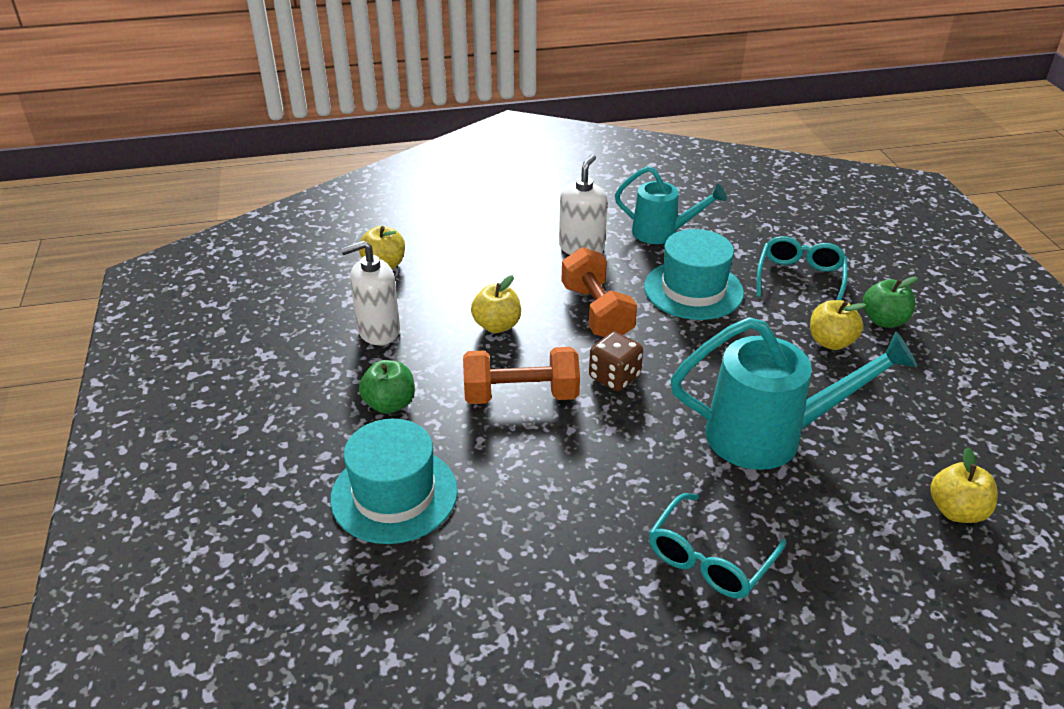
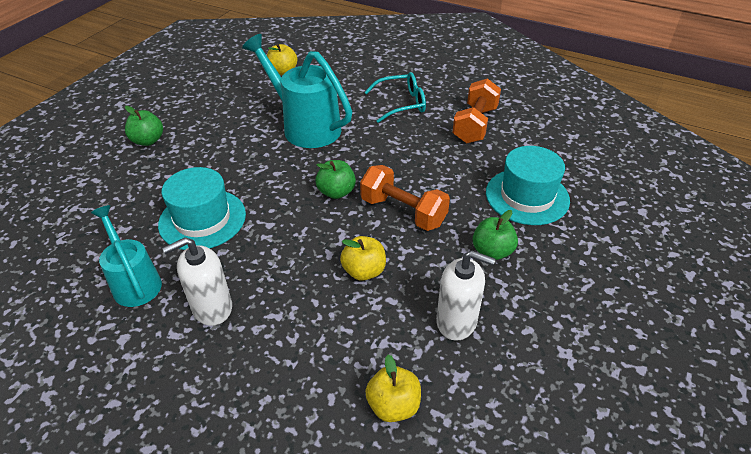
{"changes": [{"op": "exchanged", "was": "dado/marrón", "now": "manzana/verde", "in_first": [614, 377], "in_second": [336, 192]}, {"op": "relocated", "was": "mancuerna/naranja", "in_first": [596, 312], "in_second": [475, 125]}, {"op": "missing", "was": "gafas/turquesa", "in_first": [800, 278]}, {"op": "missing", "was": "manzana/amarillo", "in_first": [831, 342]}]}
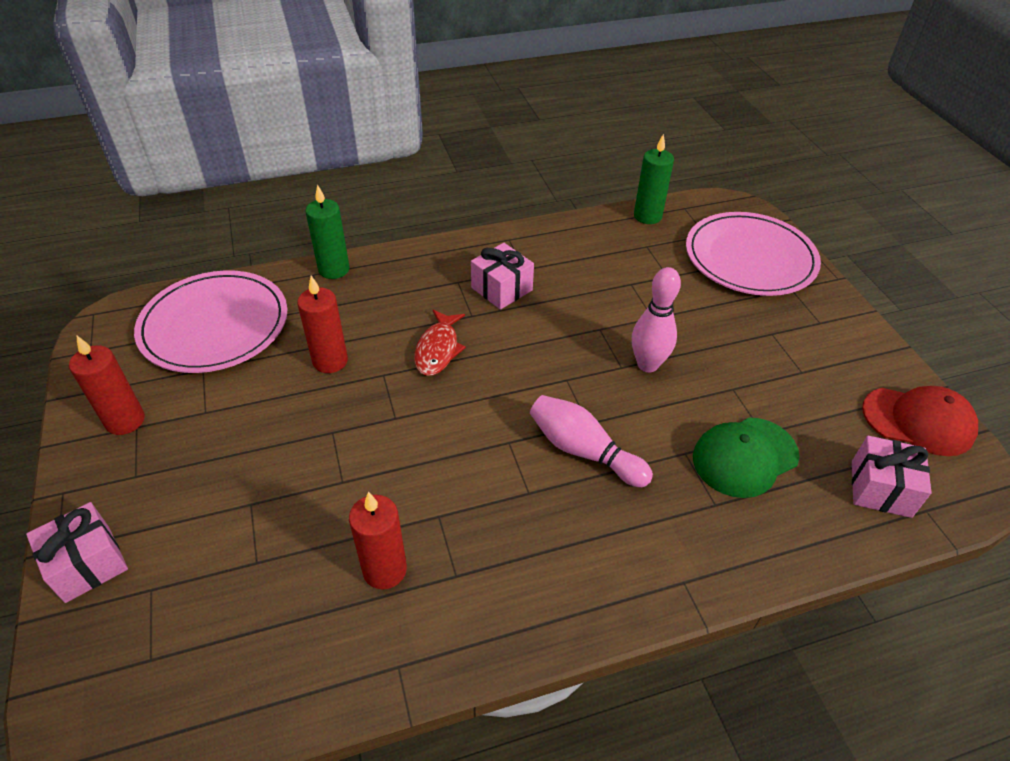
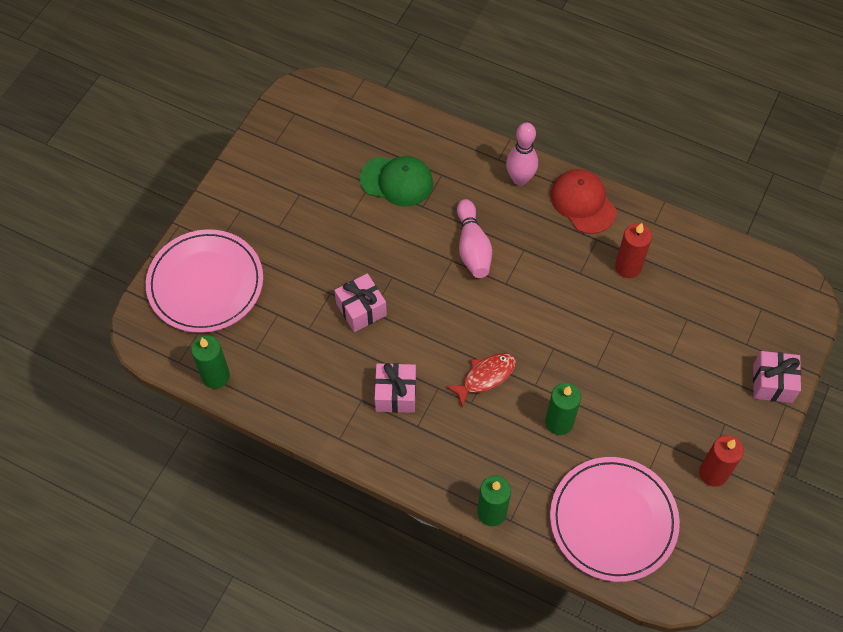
{"changes": [{"op": "relocated", "was": "regalo/rosa", "in_first": [880, 489], "in_second": [361, 309]}, {"op": "relocated", "was": "bolo/rosa", "in_first": [647, 364], "in_second": [520, 179]}, {"op": "colour", "was": "vela/rojo", "now": "vela/verde", "in_first": [330, 361], "in_second": [559, 422]}, {"op": "relocated", "was": "gorra/rojo", "in_first": [918, 421], "in_second": [583, 203]}]}
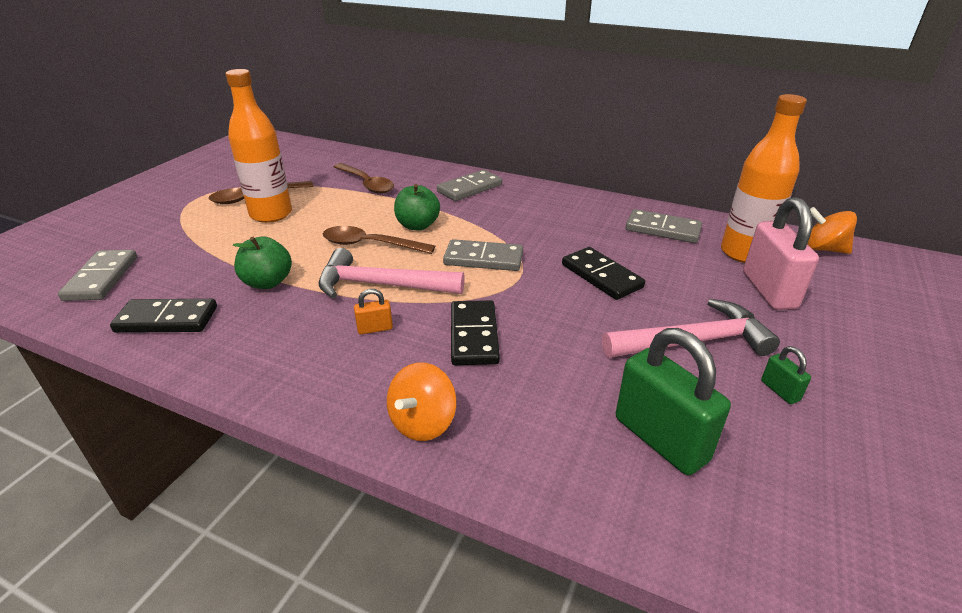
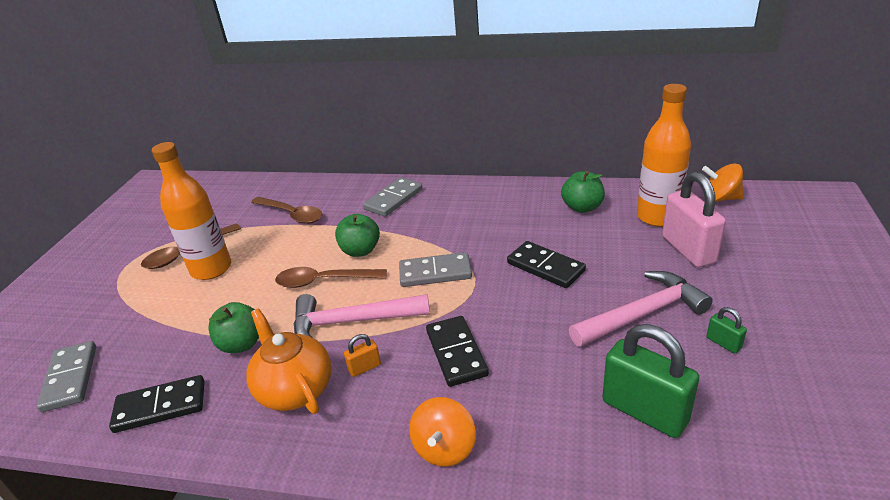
{"changes": [{"op": "appeared", "now": "tetera/naranja", "in_second": [295, 389]}, {"op": "exchanged", "was": "ficha de dominó/gris", "now": "manzana/verde", "in_first": [662, 229], "in_second": [582, 207]}]}
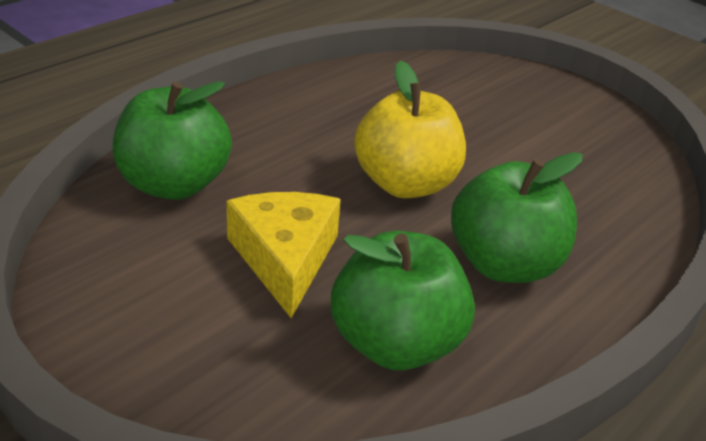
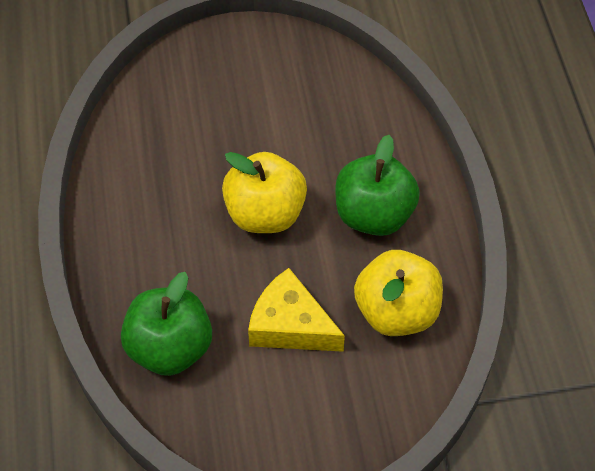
{"changes": [{"op": "colour", "was": "manzana/verde", "now": "manzana/amarillo", "in_first": [395, 343], "in_second": [396, 312]}]}
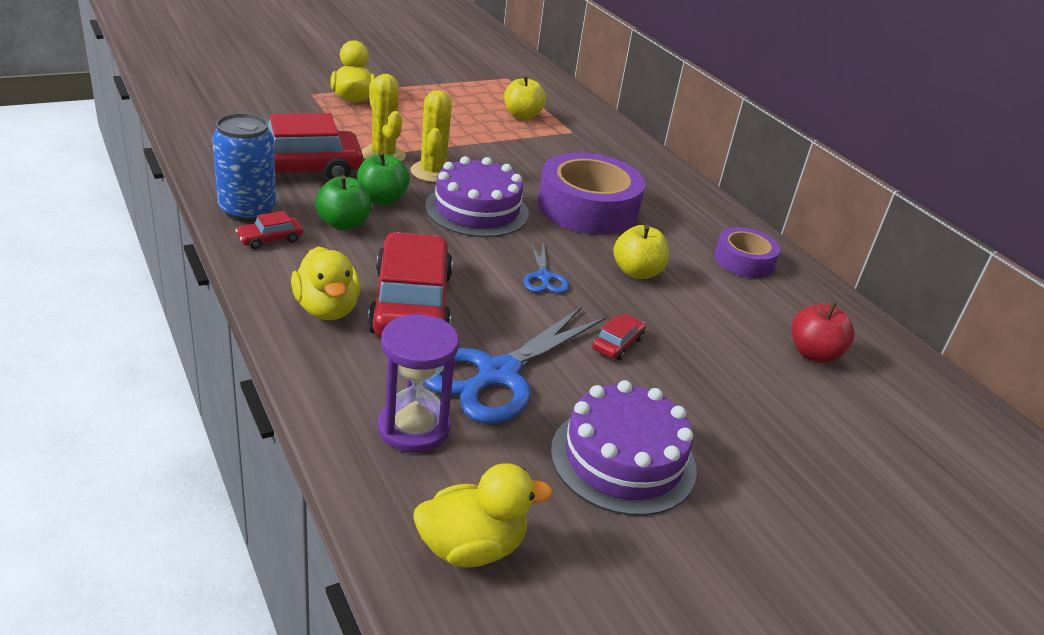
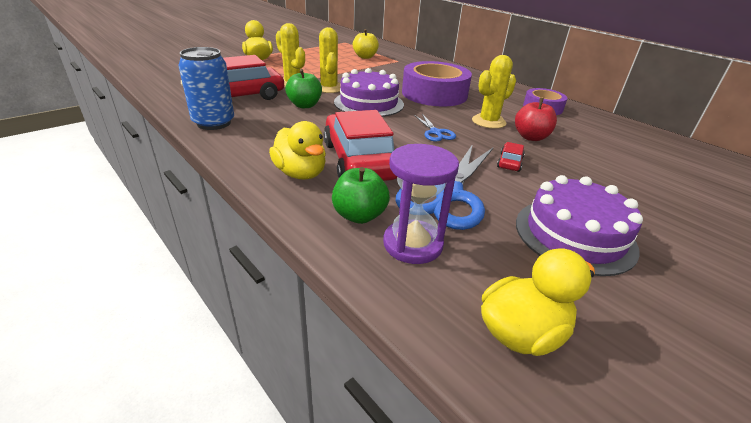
{"changes": [{"op": "relocated", "was": "manzana/verde", "in_first": [343, 224], "in_second": [359, 215]}, {"op": "exchanged", "was": "manzana/amarillo", "now": "cactus/amarillo", "in_first": [637, 272], "in_second": [488, 122]}, {"op": "relocated", "was": "manzana/rojo", "in_first": [813, 354], "in_second": [531, 137]}, {"op": "missing", "was": "coche/rojo", "in_first": [270, 239]}]}
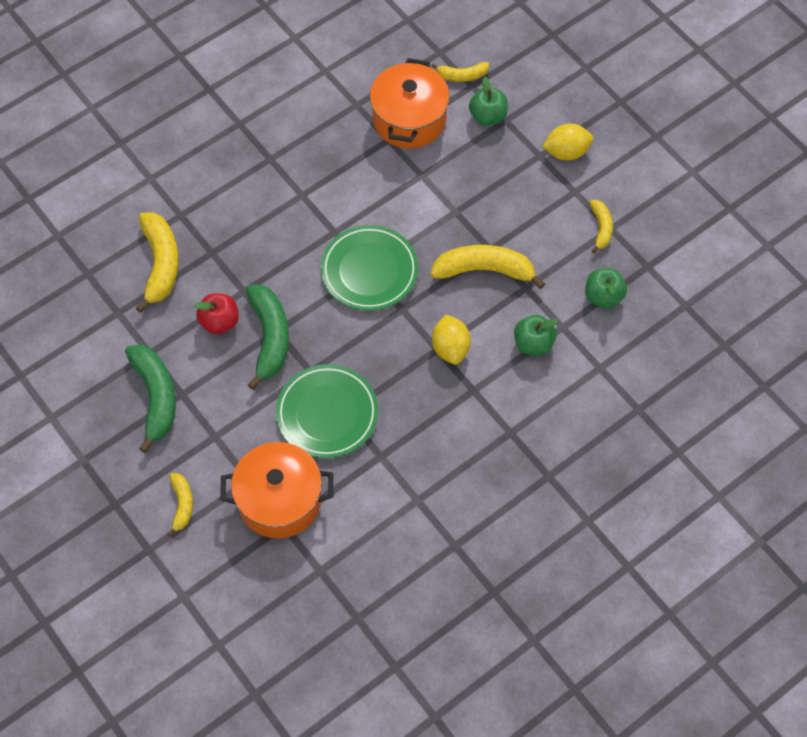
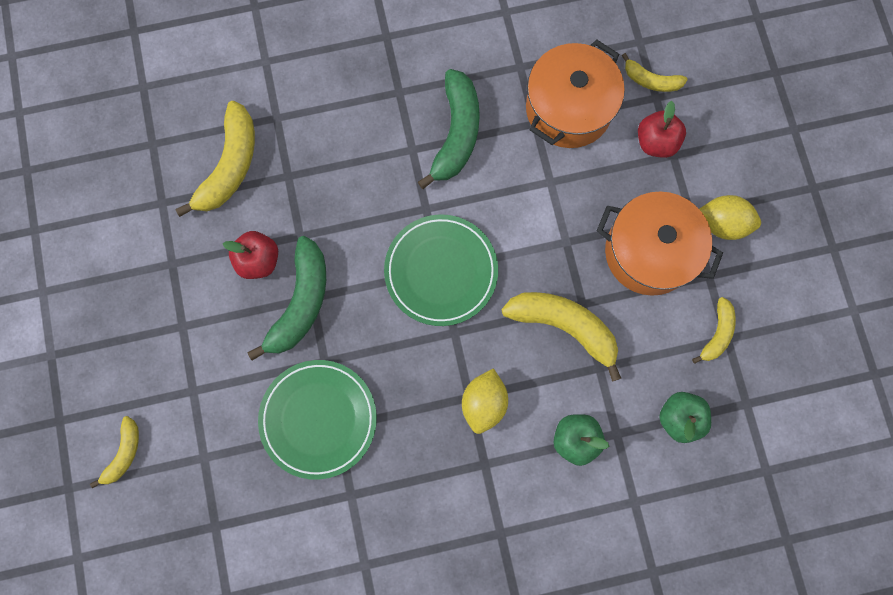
{"changes": [{"op": "relocated", "was": "plátano/verde", "in_first": [155, 397], "in_second": [456, 134]}, {"op": "relocated", "was": "olla/naranja", "in_first": [279, 500], "in_second": [649, 252]}, {"op": "colour", "was": "manzana/verde", "now": "manzana/rojo", "in_first": [488, 116], "in_second": [656, 142]}]}
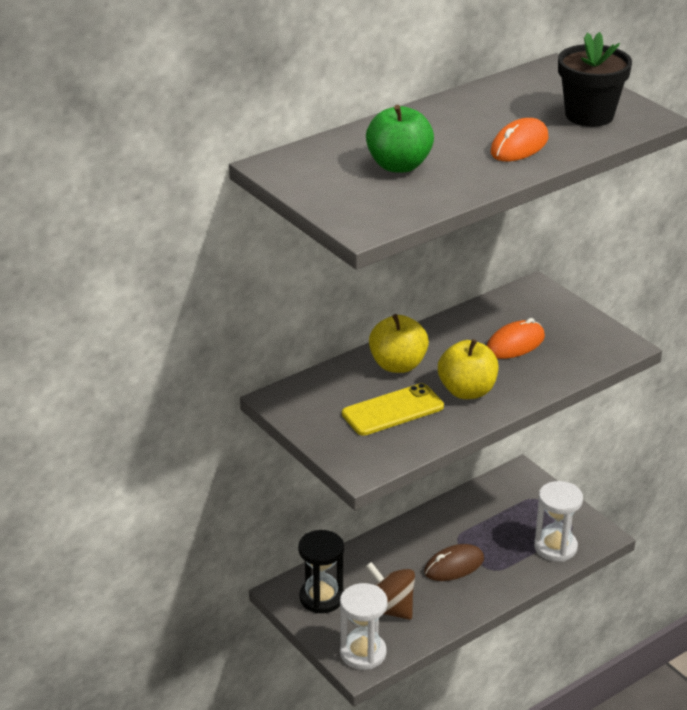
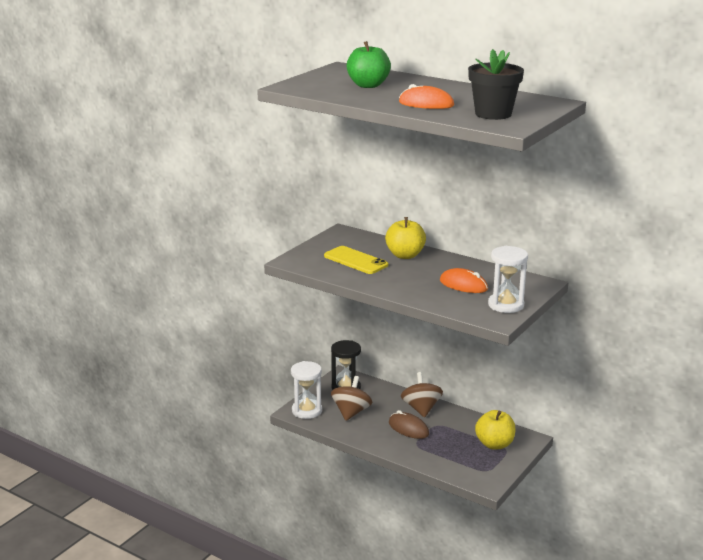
{"changes": [{"op": "appeared", "now": "peonza/marrón", "in_second": [421, 408]}, {"op": "relocated", "was": "manzana/amarillo", "in_first": [467, 391], "in_second": [494, 444]}, {"op": "relocated", "was": "reloj de arena/blanco", "in_first": [555, 547], "in_second": [506, 305]}]}
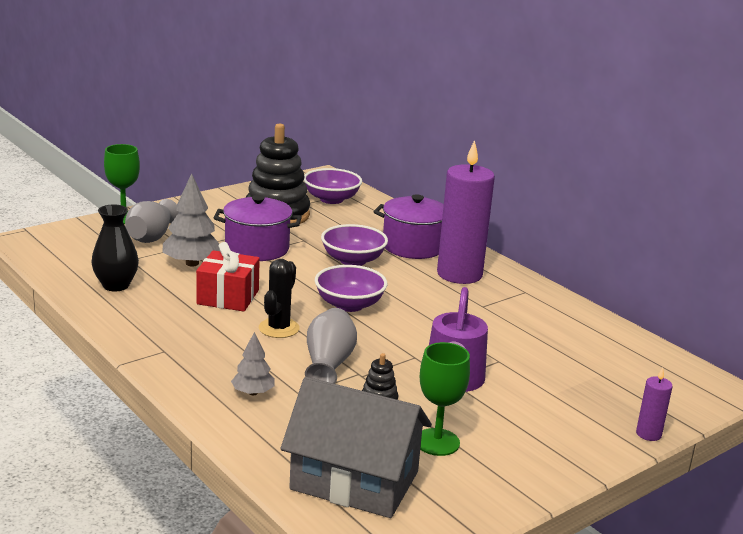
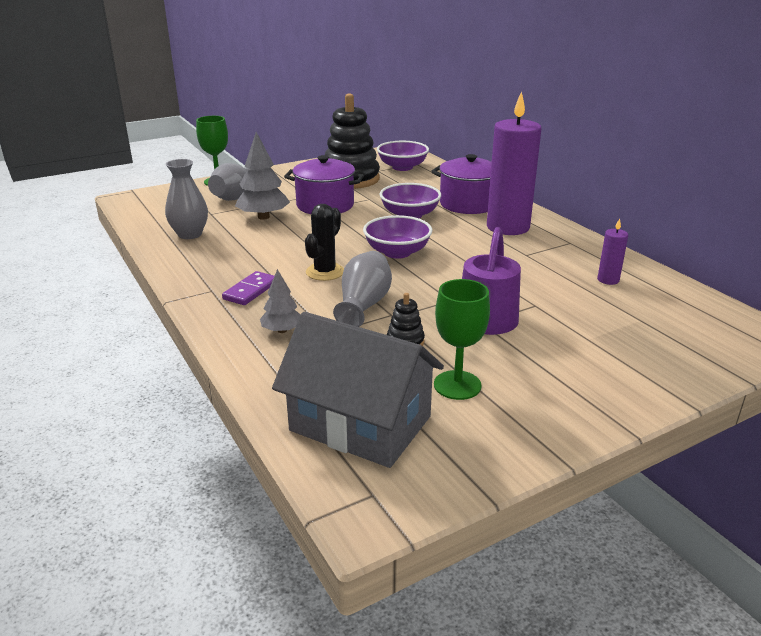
{"changes": [{"op": "colour", "was": "florero/negro", "now": "florero/gris", "in_first": [116, 285], "in_second": [190, 234]}, {"op": "appeared", "now": "ficha de dominó/morado", "in_second": [250, 291]}, {"op": "relocated", "was": "vela/morado", "in_first": [648, 434], "in_second": [608, 280]}, {"op": "missing", "was": "regalo/rojo", "in_first": [228, 297]}]}
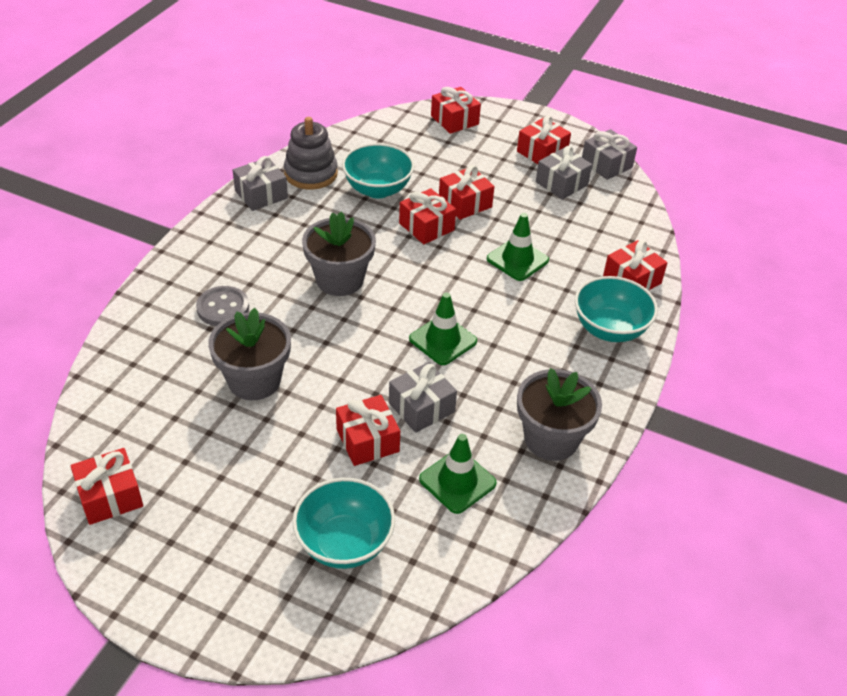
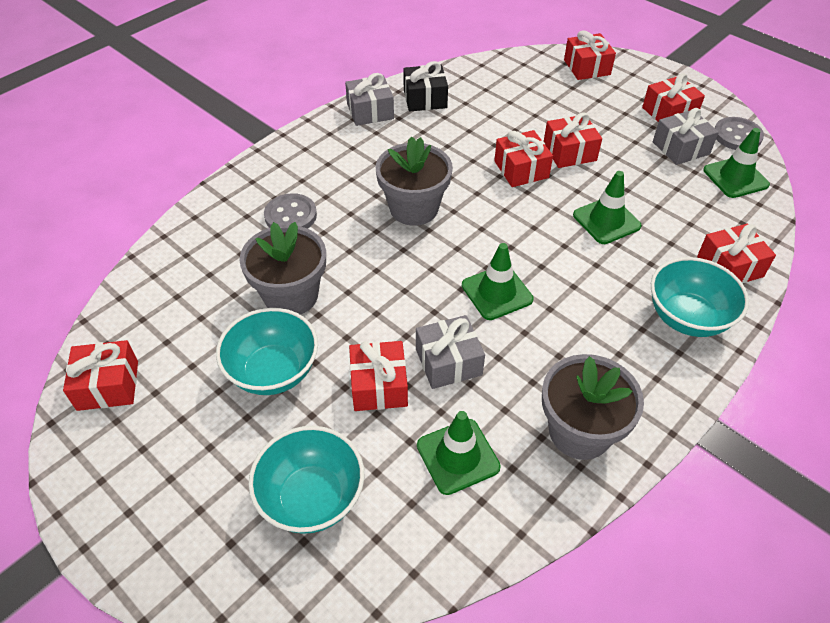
{"changes": [{"op": "relocated", "was": "cuenco/turquesa", "in_first": [377, 189], "in_second": [273, 371]}, {"op": "exchanged", "was": "juguete apilable/gris", "now": "regalo/negro", "in_first": [311, 174], "in_second": [425, 99]}, {"op": "appeared", "now": "cono de tráfico/verde", "in_second": [735, 177]}, {"op": "exchanged", "was": "regalo/gris", "now": "botón/gris", "in_first": [606, 164], "in_second": [737, 136]}]}
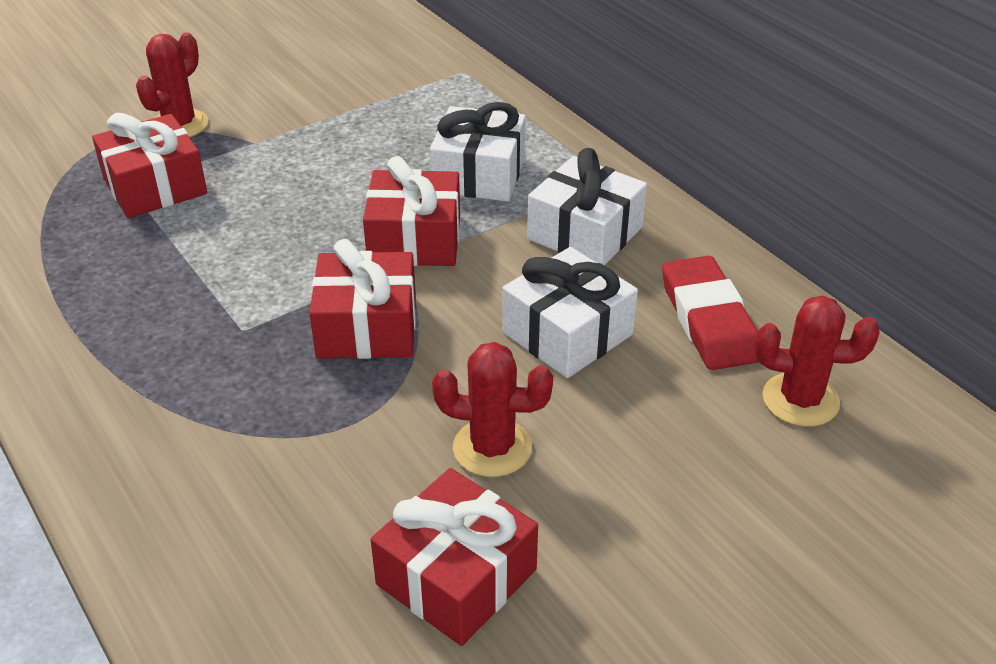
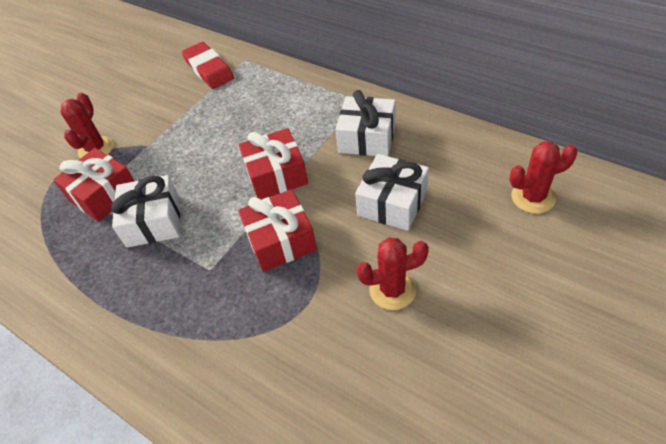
{"changes": [{"op": "relocated", "was": "regalo/blanco", "in_first": [479, 174], "in_second": [153, 221]}, {"op": "relocated", "was": "goma de borrar/rojo", "in_first": [709, 320], "in_second": [209, 69]}, {"op": "missing", "was": "regalo/rojo", "in_first": [456, 577]}]}
